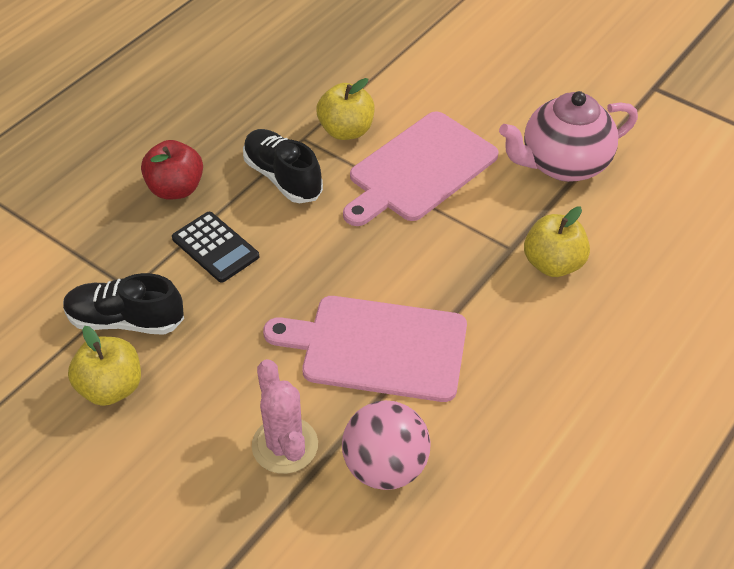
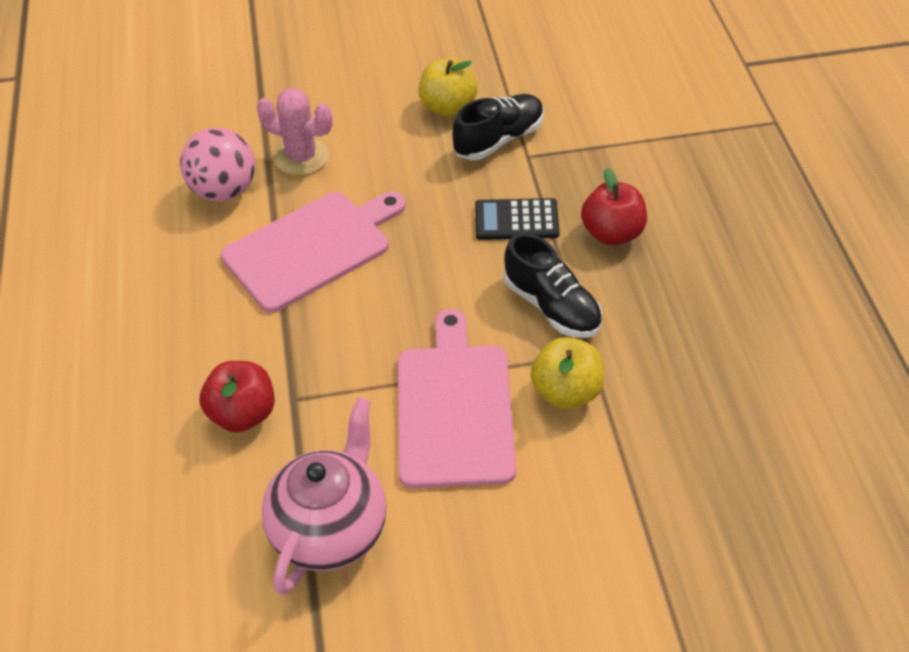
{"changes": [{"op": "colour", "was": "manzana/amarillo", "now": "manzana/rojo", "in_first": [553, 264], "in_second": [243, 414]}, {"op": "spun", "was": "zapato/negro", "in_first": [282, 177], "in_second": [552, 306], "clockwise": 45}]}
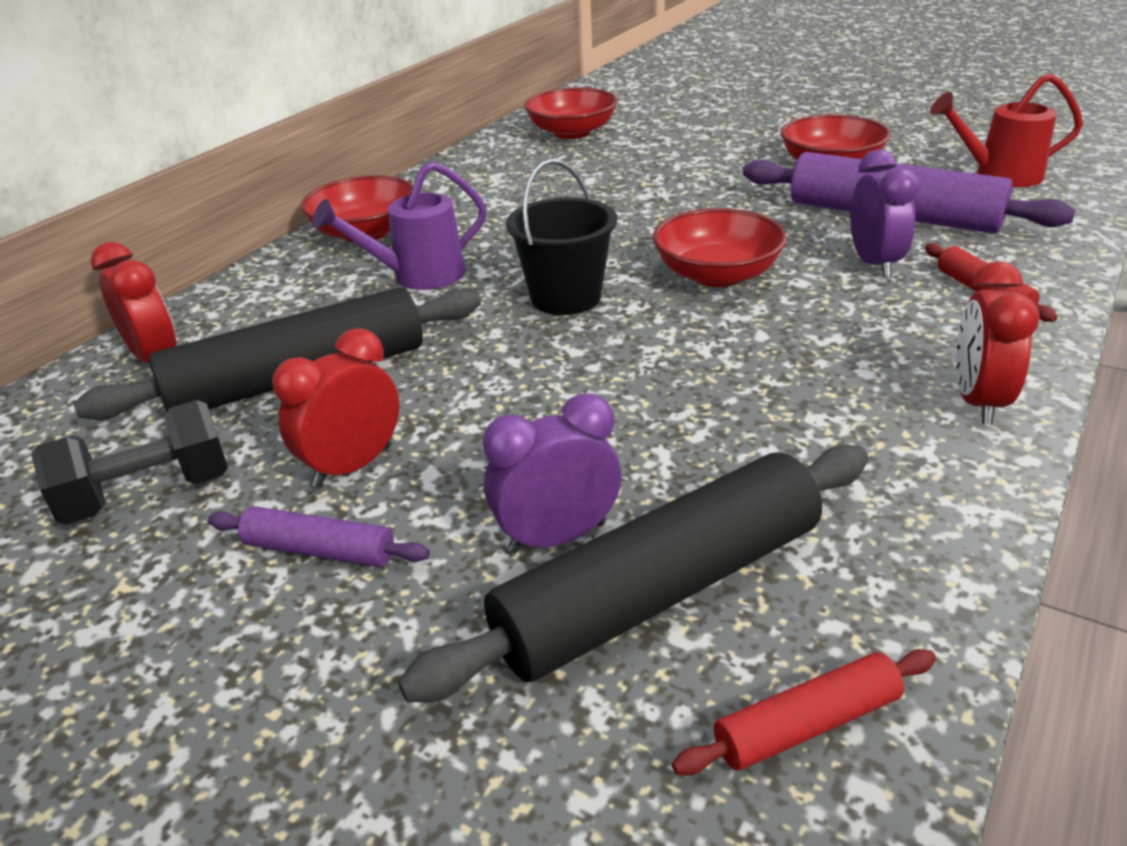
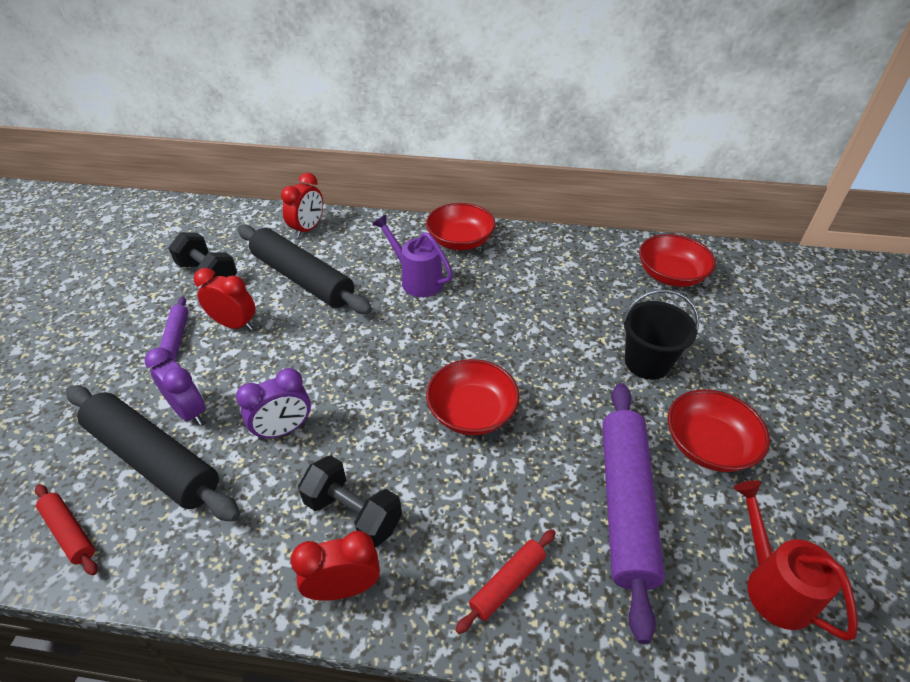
{"changes": [{"op": "relocated", "was": "despertador/morado", "in_first": [874, 264], "in_second": [284, 430]}, {"op": "appeared", "now": "mancuerna/negro", "in_second": [353, 513]}, {"op": "relocated", "was": "balde/negro", "in_first": [565, 297], "in_second": [647, 362]}]}
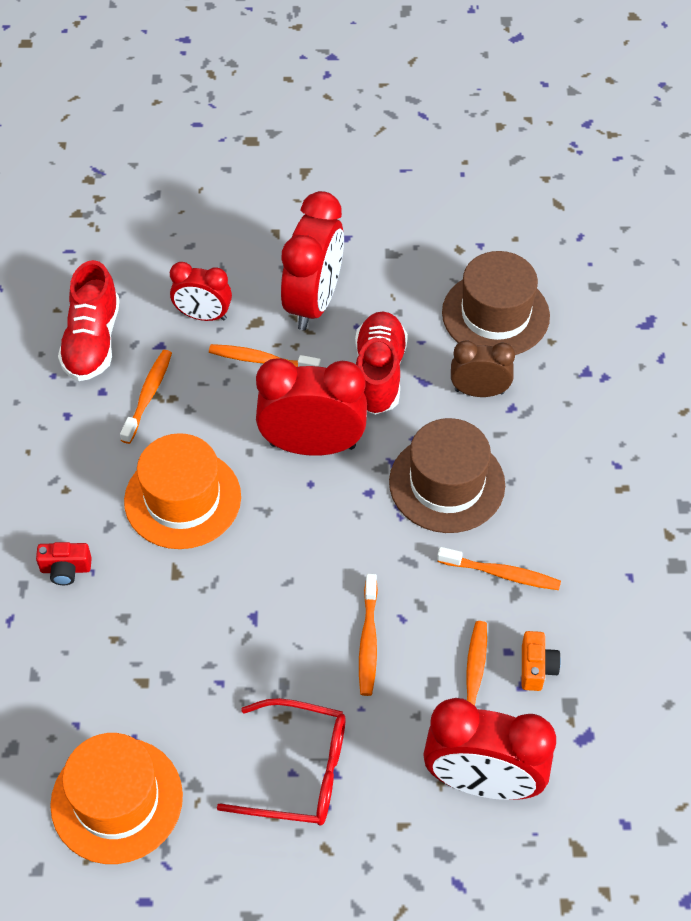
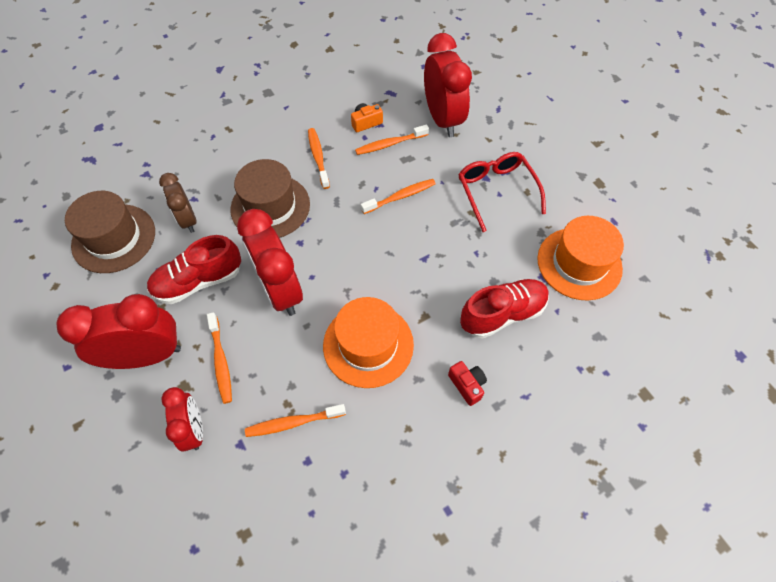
{"changes": [{"op": "relocated", "was": "zapato/rojo", "in_first": [92, 341], "in_second": [502, 314]}]}
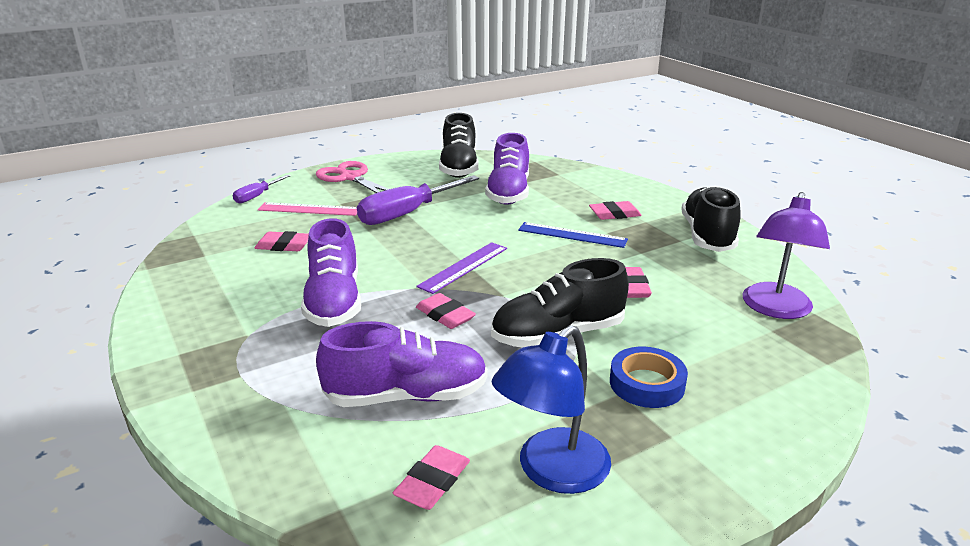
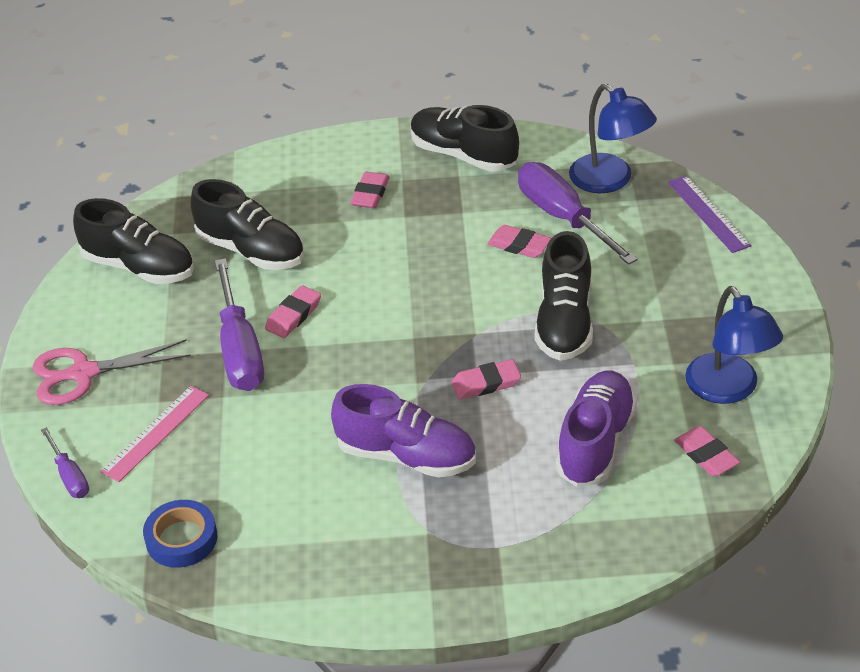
{"changes": [{"op": "relocated", "was": "cinta adhesiva/azul", "in_first": [646, 383], "in_second": [181, 539]}, {"op": "colour", "was": "zapato/morado", "now": "zapato/negro", "in_first": [509, 193], "in_second": [251, 250]}, {"op": "relocated", "was": "goma de borrar/rosa", "in_first": [284, 245], "in_second": [293, 315]}, {"op": "appeared", "now": "destornillador/morado", "in_second": [562, 217]}, {"op": "colour", "was": "lámpara/morado", "now": "lámpara/azul", "in_first": [775, 309], "in_second": [610, 181]}, {"op": "relocated", "was": "regla/morado", "in_first": [463, 267], "in_second": [708, 213]}, {"op": "missing", "was": "regla/azul", "in_first": [572, 235]}]}
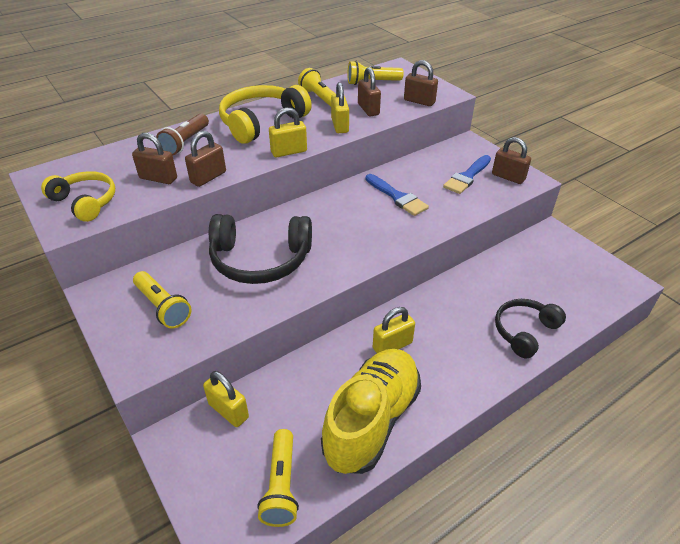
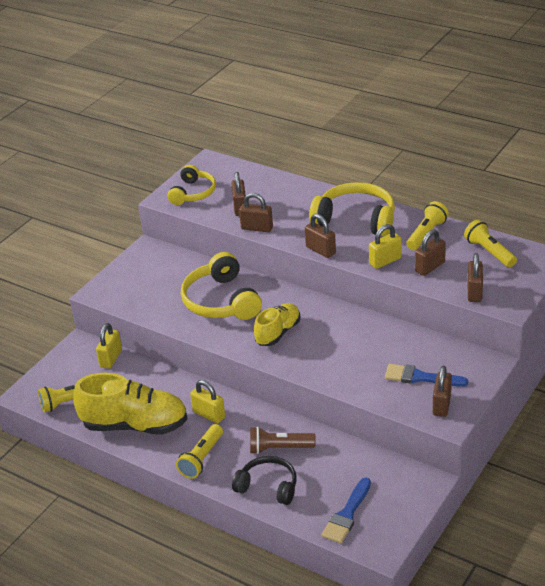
{"changes": [{"op": "relocated", "was": "lámpara de mano/amarillo", "in_first": [163, 307], "in_second": [201, 458]}, {"op": "colour", "was": "auriculares/negro", "now": "auriculares/amarillo", "in_first": [260, 260], "in_second": [221, 301]}, {"op": "relocated", "was": "lámpara de mano/marrón", "in_first": [185, 142], "in_second": [279, 448]}, {"op": "appeared", "now": "zapato/amarillo", "in_second": [278, 333]}, {"op": "colour", "was": "candado/amarillo", "now": "candado/marrón", "in_first": [289, 152], "in_second": [320, 250]}, {"op": "relocated", "was": "pincel/azul", "in_first": [397, 197], "in_second": [347, 514]}]}
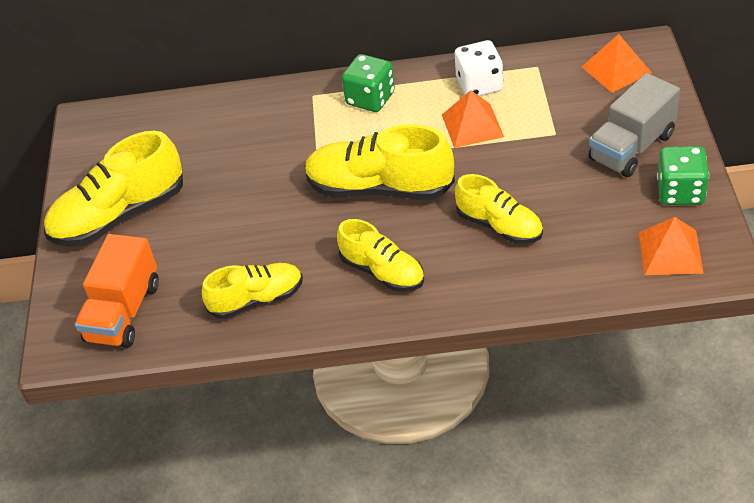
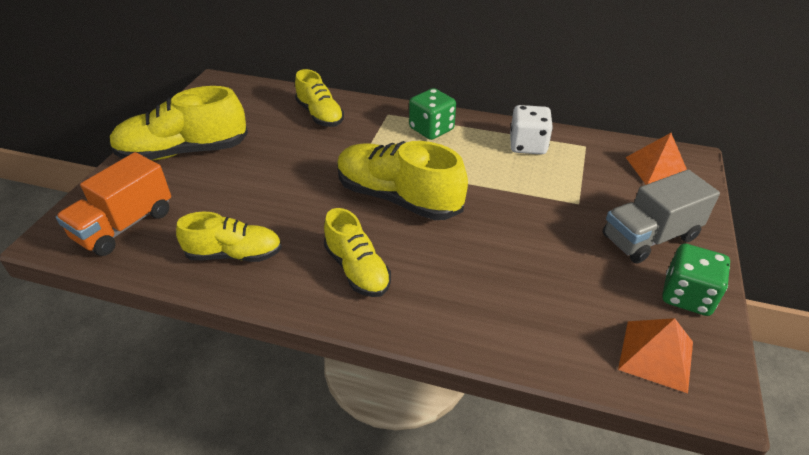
{"changes": [{"op": "relocated", "was": "zapato/amarillo", "in_first": [499, 226], "in_second": [320, 115]}, {"op": "missing", "was": "pirámide/naranja", "in_first": [472, 125]}]}
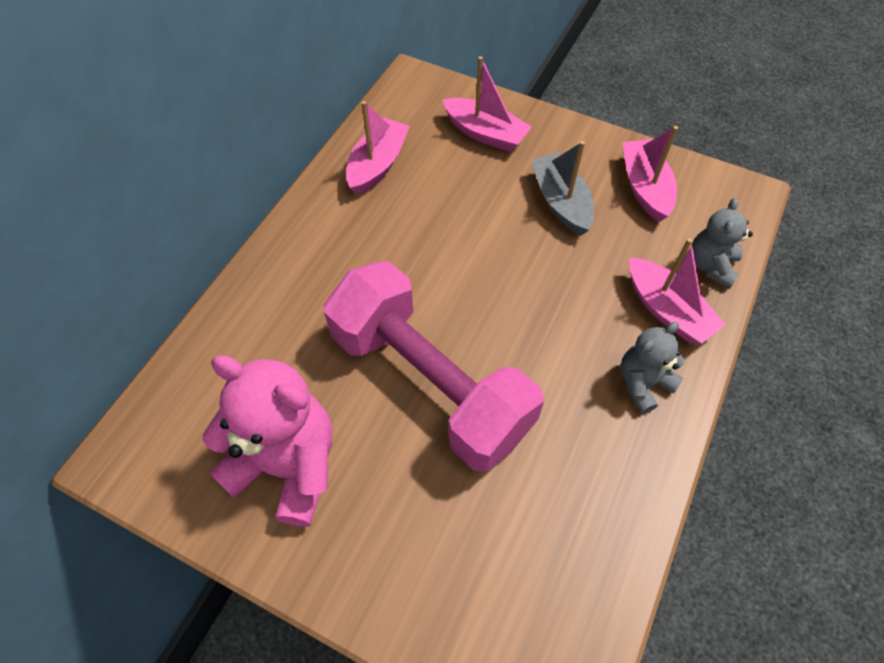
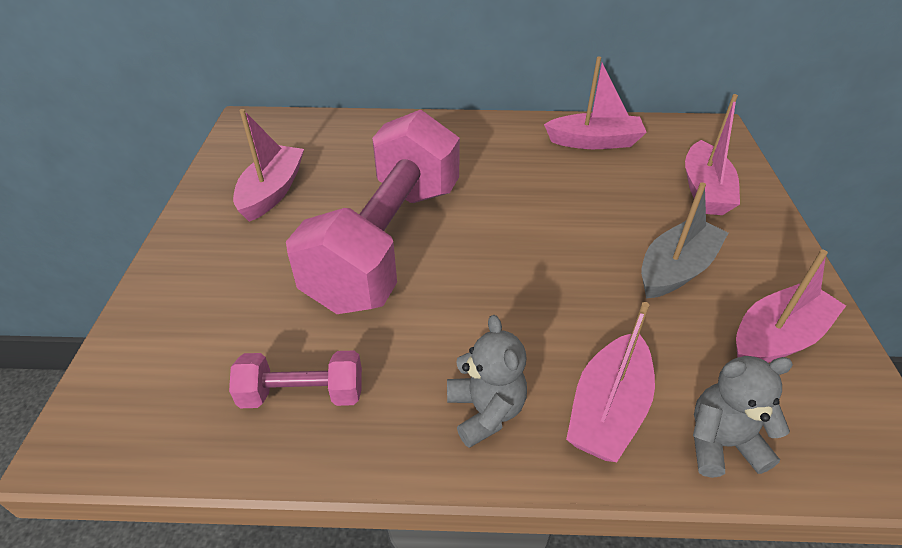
{"changes": [{"op": "appeared", "now": "mancuerna/rosa", "in_second": [302, 394]}, {"op": "exchanged", "was": "osito/rosa", "now": "barco/rosa", "in_first": [287, 465], "in_second": [272, 191]}, {"op": "spun", "was": "osito/gris", "in_first": [643, 383], "in_second": [485, 411], "clockwise": 45}]}
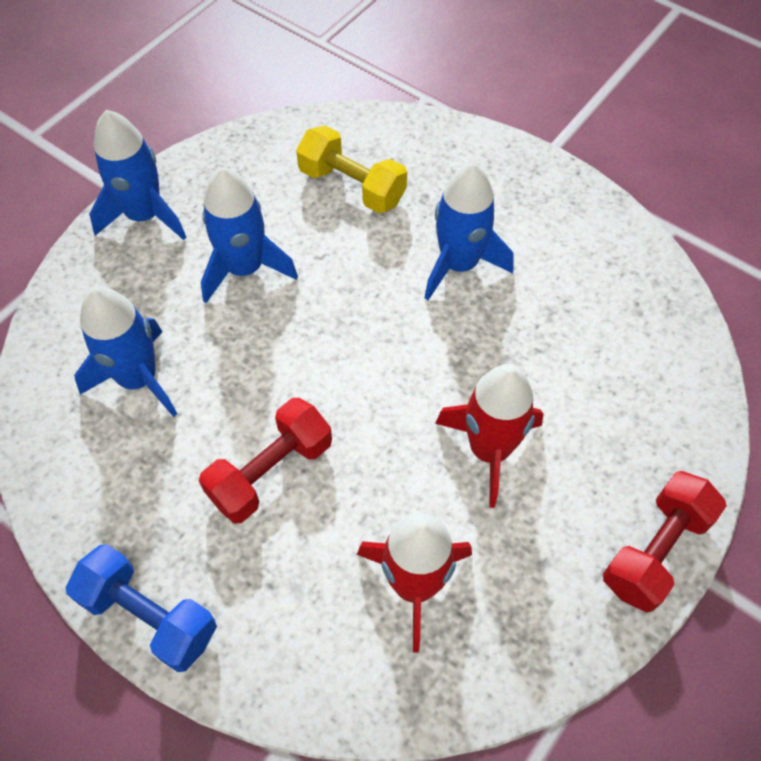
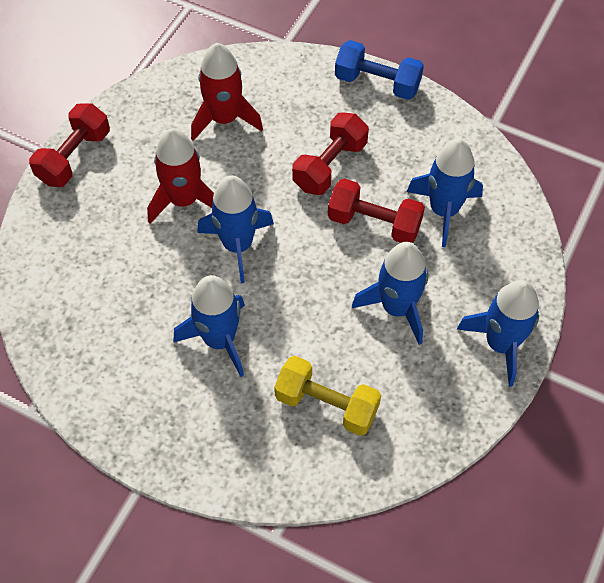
{"changes": [{"op": "appeared", "now": "cohete/azul", "in_second": [237, 245]}, {"op": "appeared", "now": "mancuerna/rojo", "in_second": [374, 223]}]}
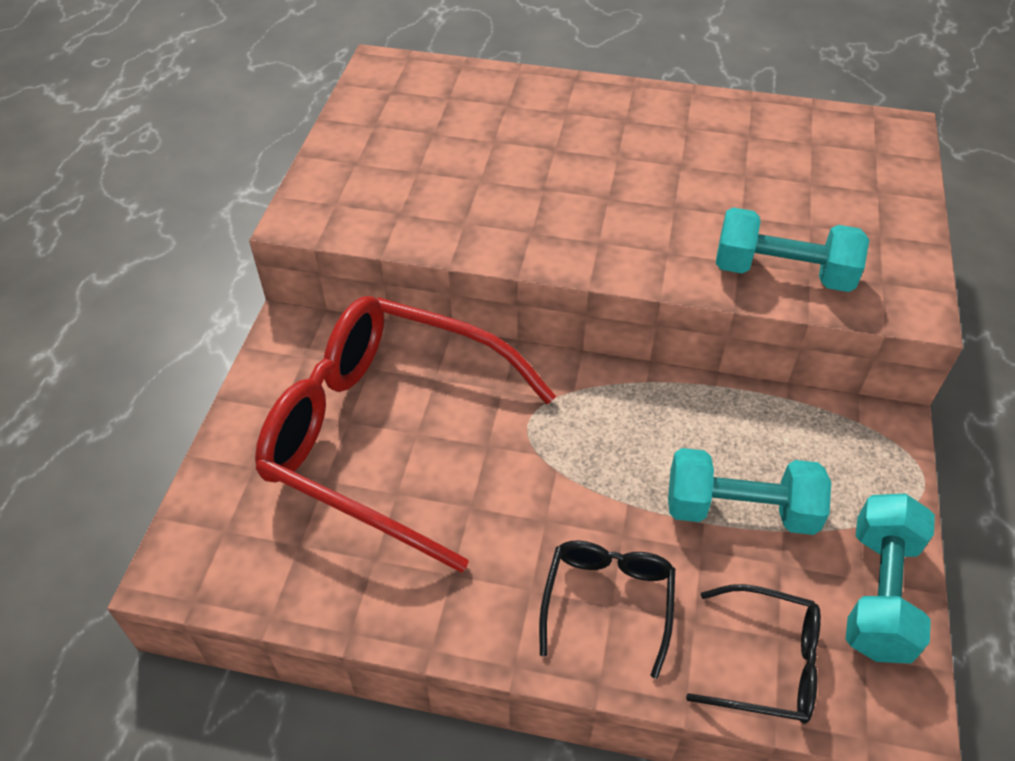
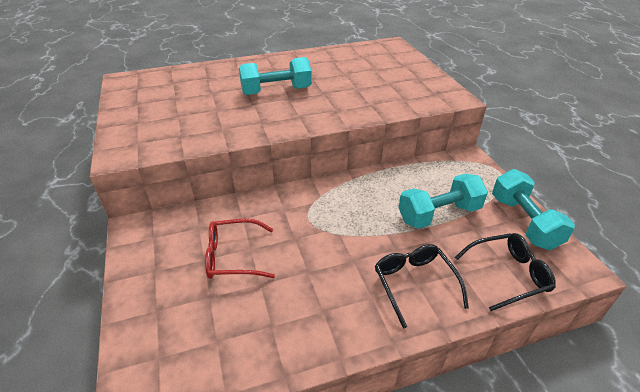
{"changes": [{"op": "size", "was": "gafas/rojo", "in_first": [387, 435], "in_second": [233, 256], "ratio": 0.45}, {"op": "relocated", "was": "mancuerna/turquesa", "in_first": [782, 273], "in_second": [276, 91]}]}
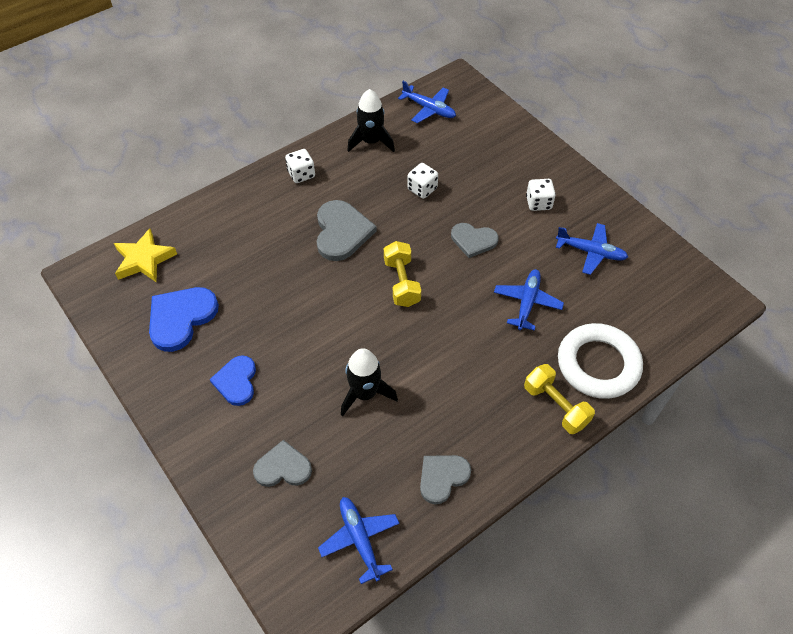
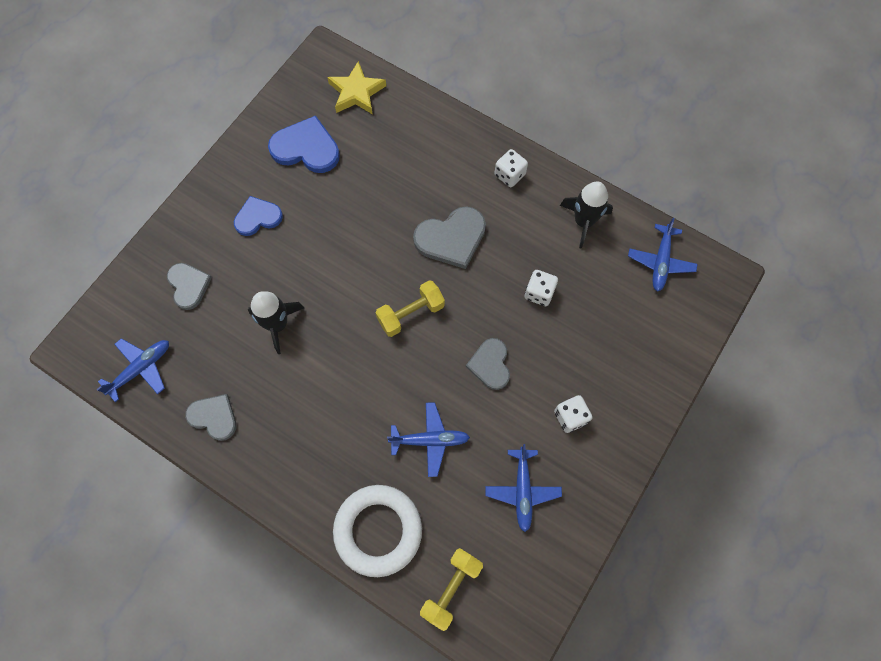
{"changes": [{"op": "relocated", "was": "mancuerna/amarillo", "in_first": [556, 406], "in_second": [451, 588]}]}
